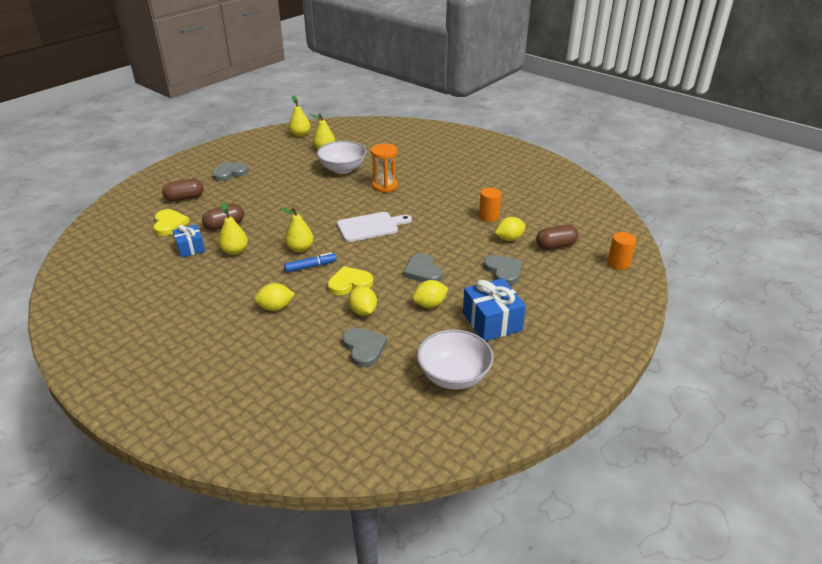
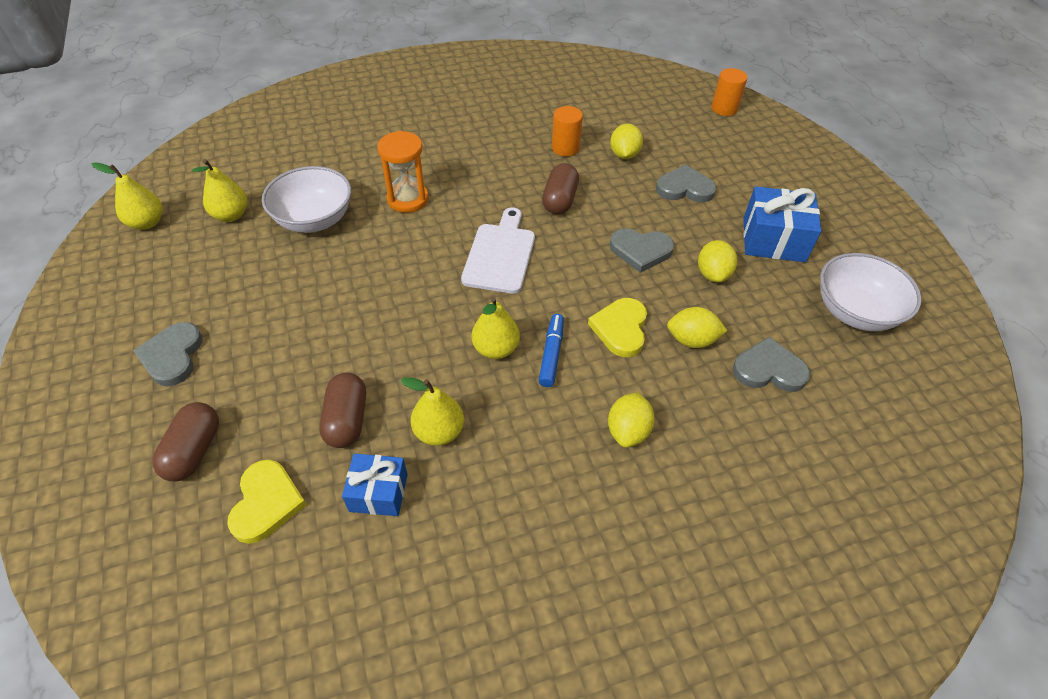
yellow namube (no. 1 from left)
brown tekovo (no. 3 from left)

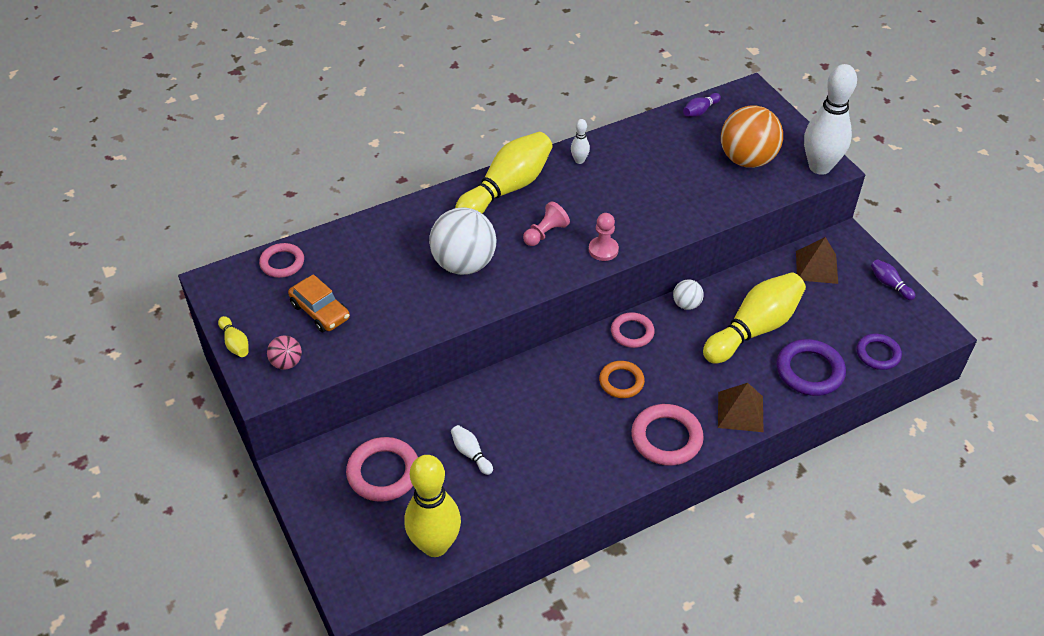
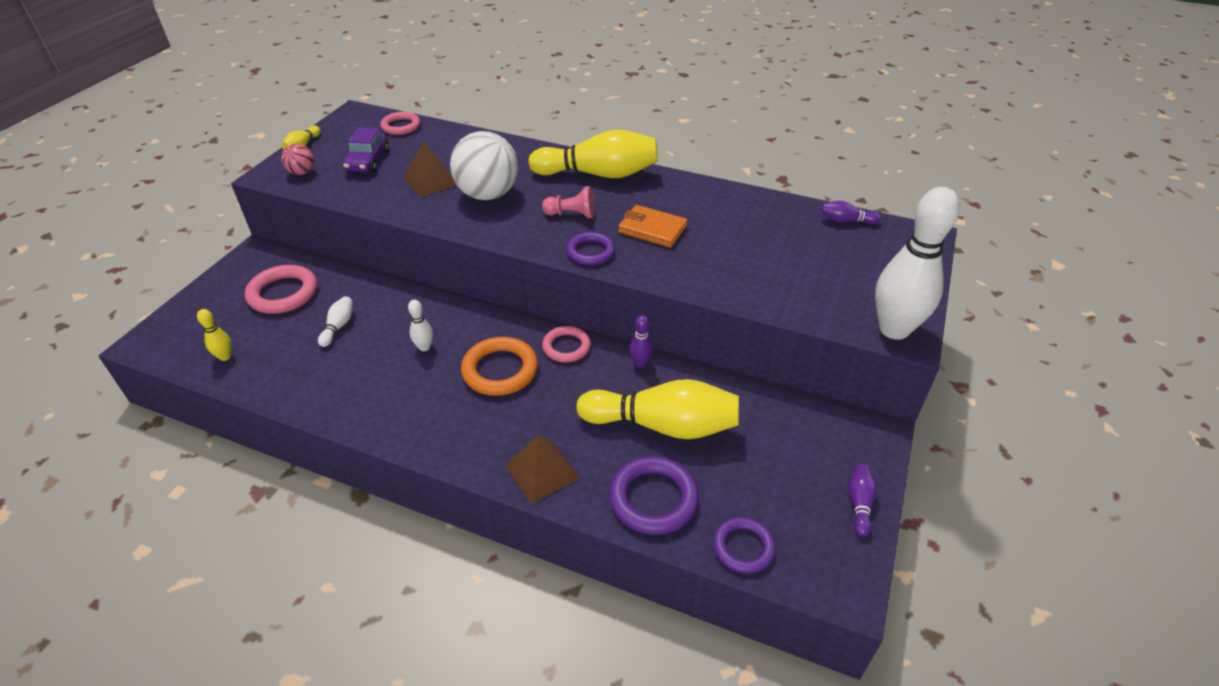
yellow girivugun (no. 1 from left)
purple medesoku
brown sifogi (no. 1 from left)
white girivugun (no. 2 from left)
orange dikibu
purple dikibu (no. 1 from left)
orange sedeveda
purple girivugun (no. 1 from left)
pink dikibu (no. 4 from left in the first image)
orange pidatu

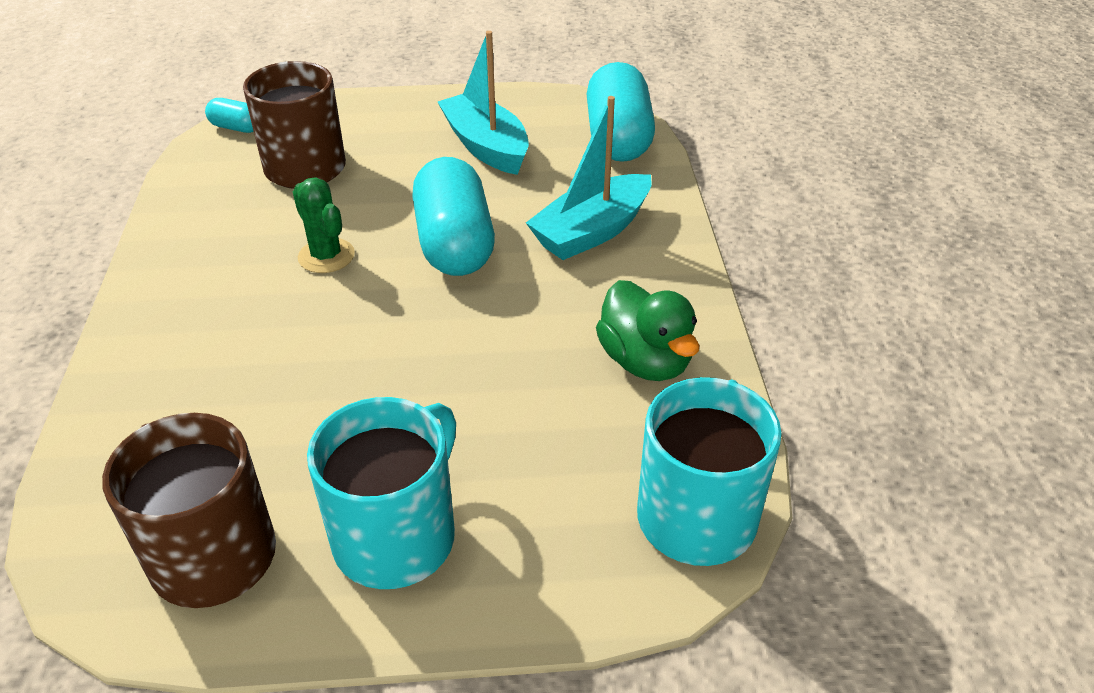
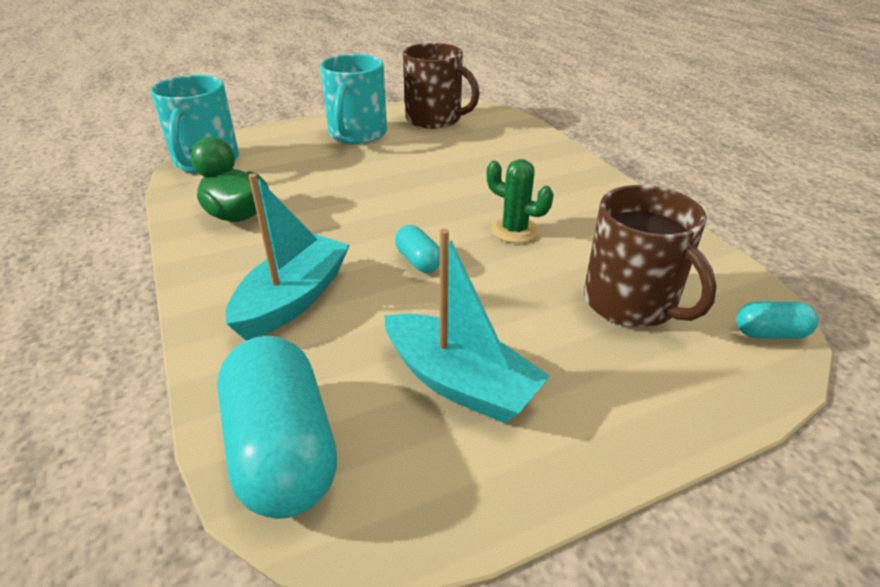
turquoise tekovo (no. 2 from left)

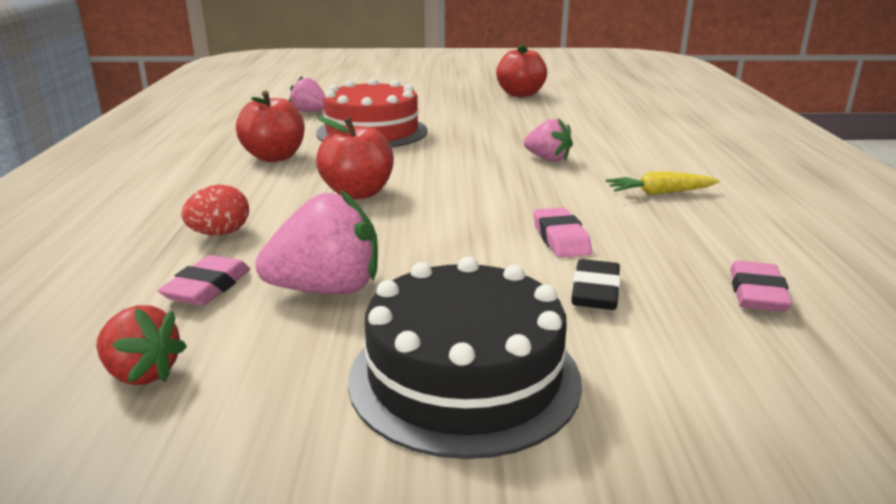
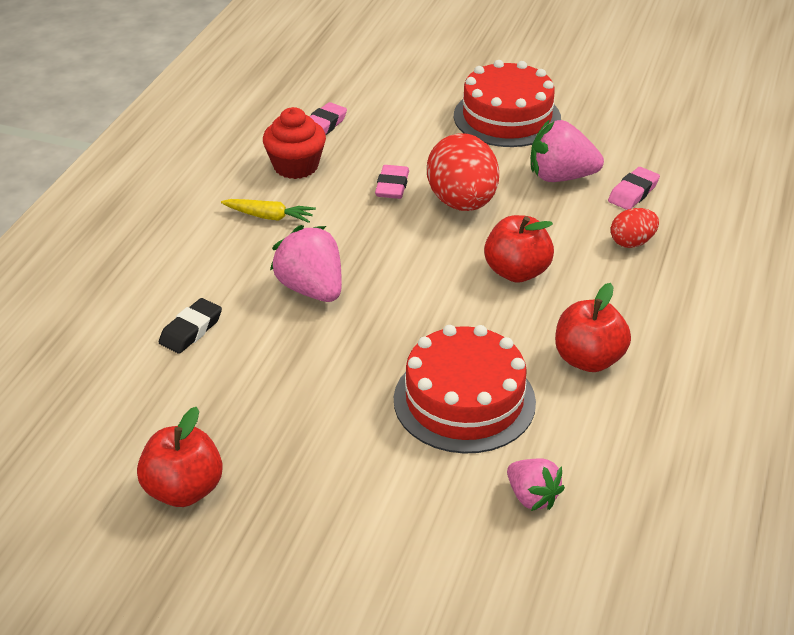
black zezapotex
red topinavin
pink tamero (no. 1 from left)
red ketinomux (no. 1 from left)
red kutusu (no. 2 from left)
red tamero

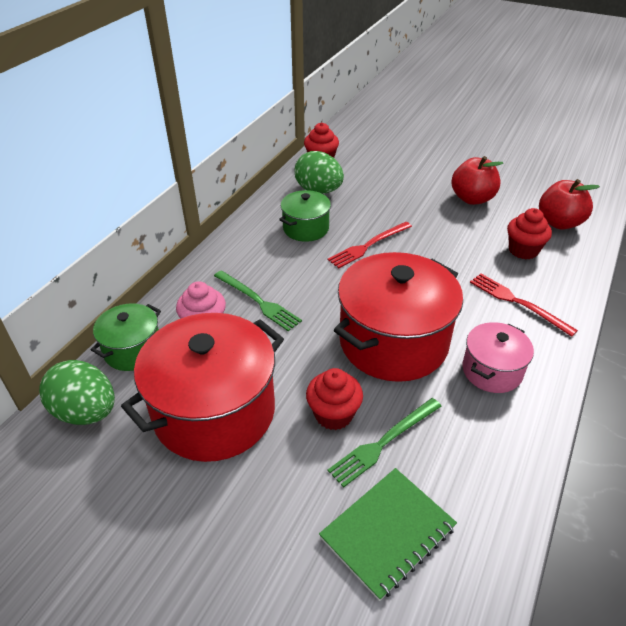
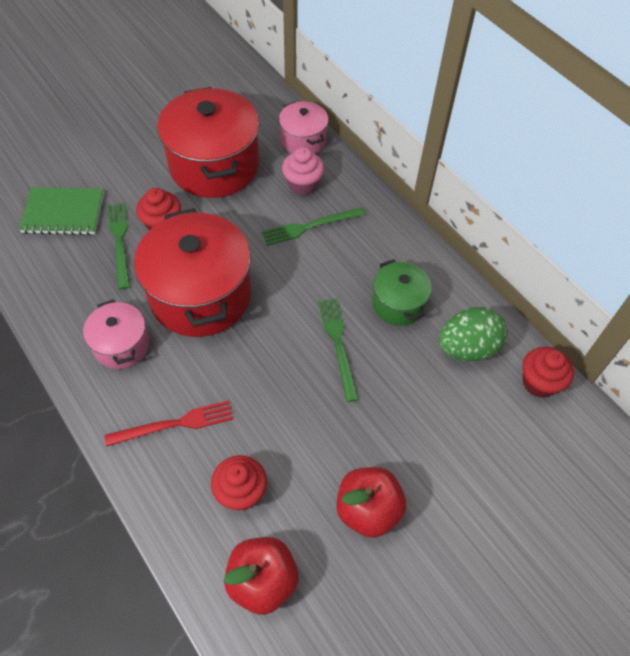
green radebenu
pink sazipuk (no. 2 from left)
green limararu (no. 3 from left)
green ketinomux (no. 1 from left in the first image)

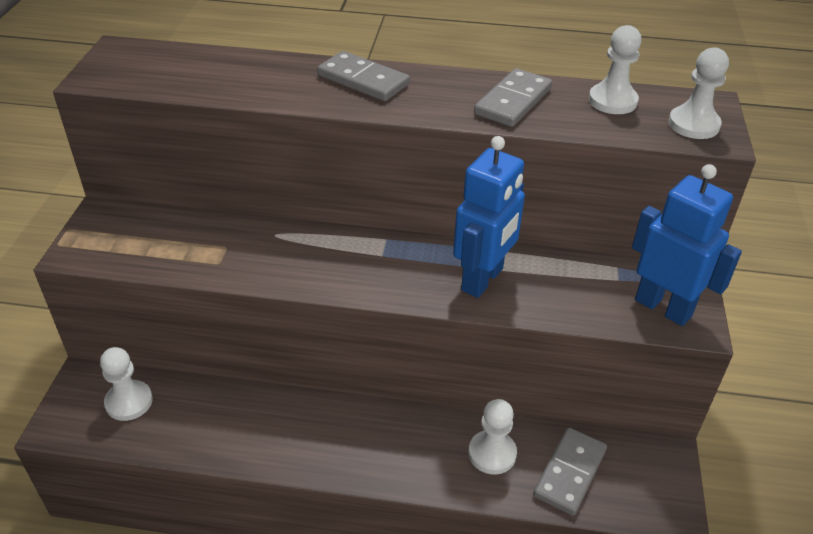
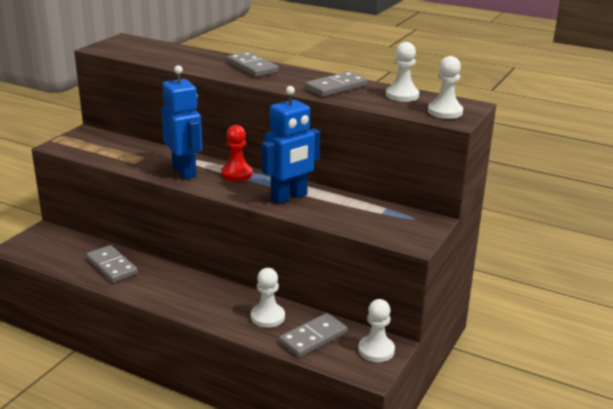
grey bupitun (no. 1 from left)
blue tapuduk (no. 1 from left)
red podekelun
white podekelun (no. 2 from left)

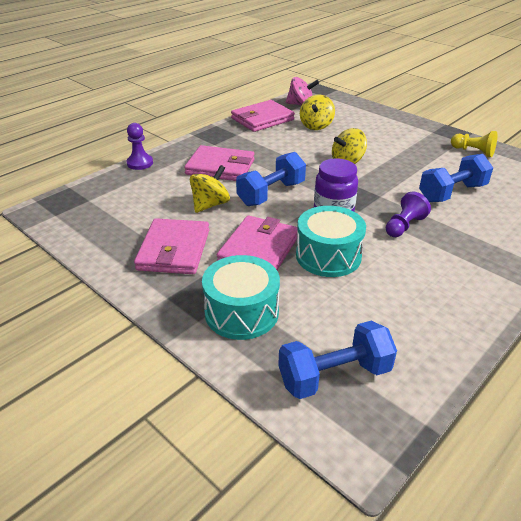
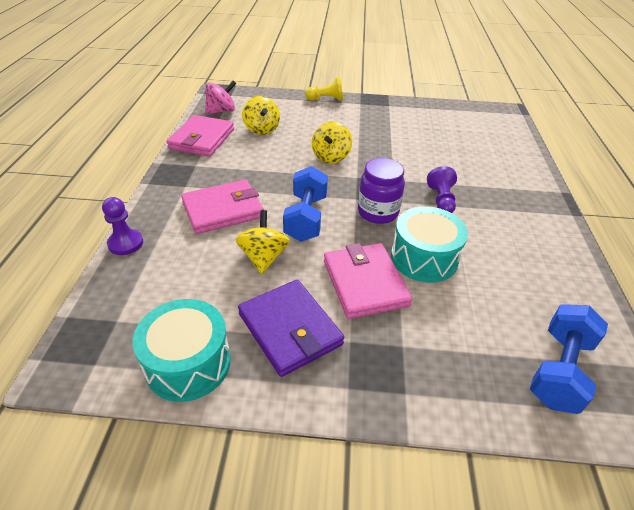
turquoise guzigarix (no. 1 from left)
purple sedeveda
yellow podekelun
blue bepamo (no. 3 from left in the first image)

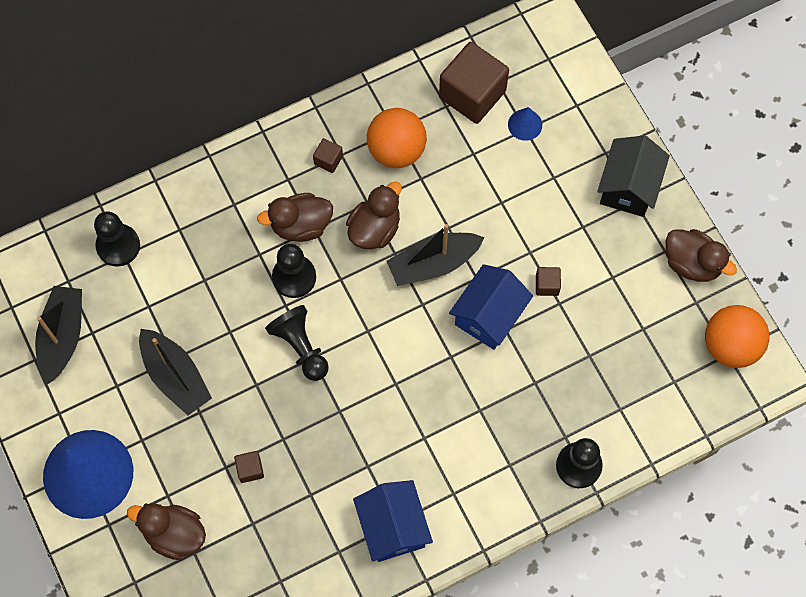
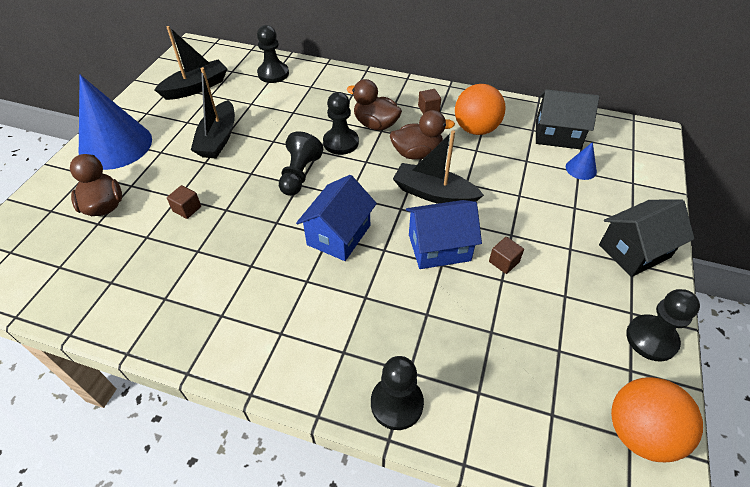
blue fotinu (no. 1 from left)
black fotinu (no. 1 from left)
black podekelun (no. 5 from left)

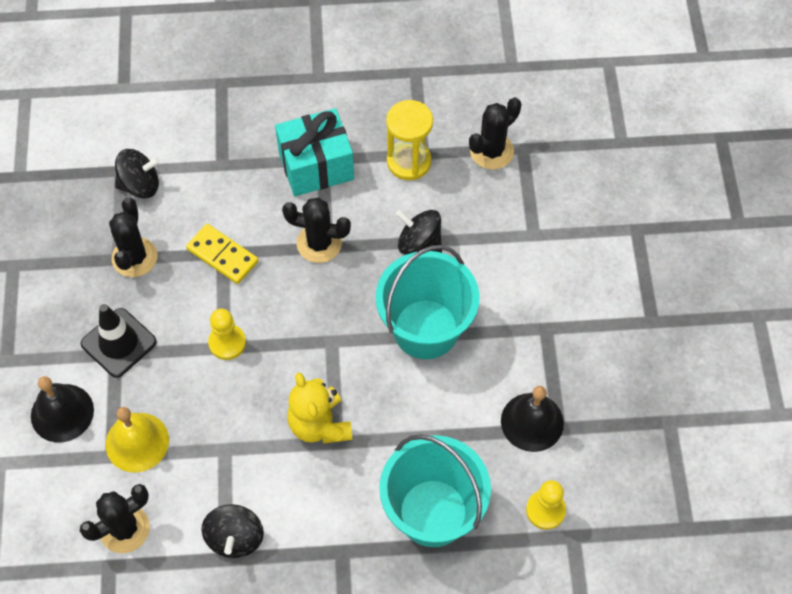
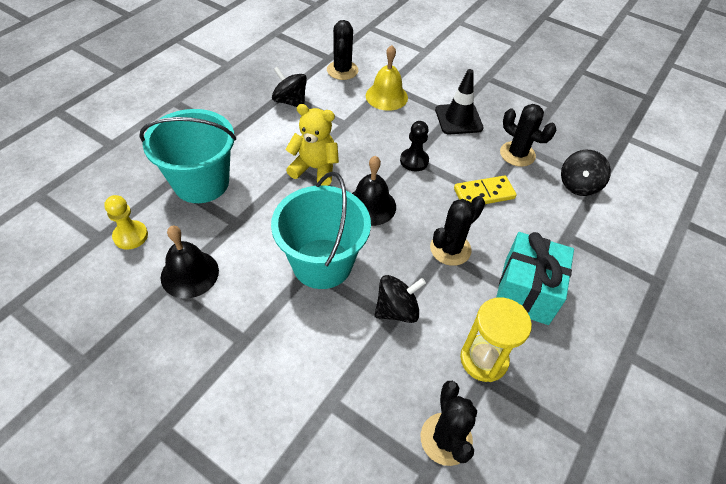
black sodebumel (no. 2 from left)
black podekelun

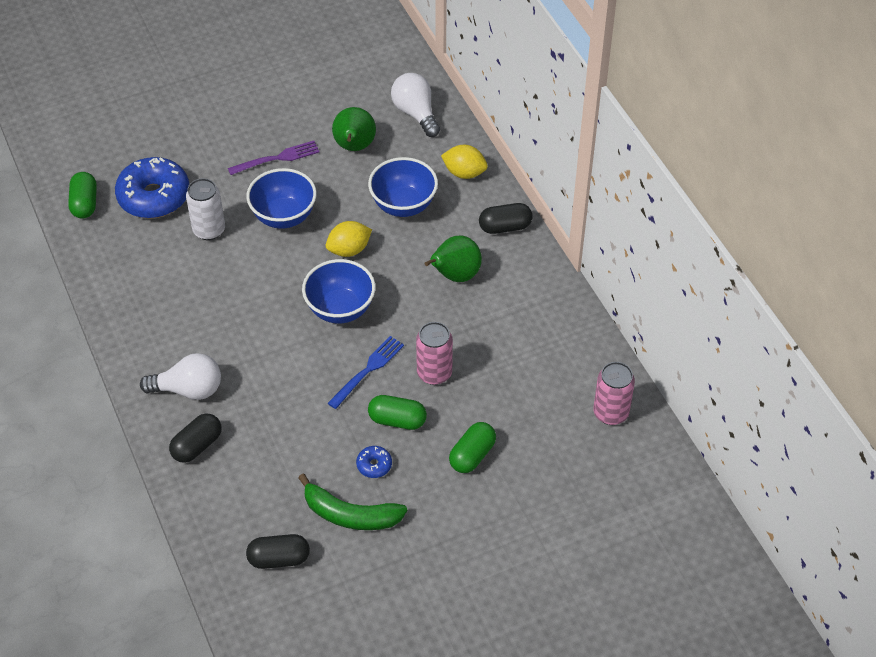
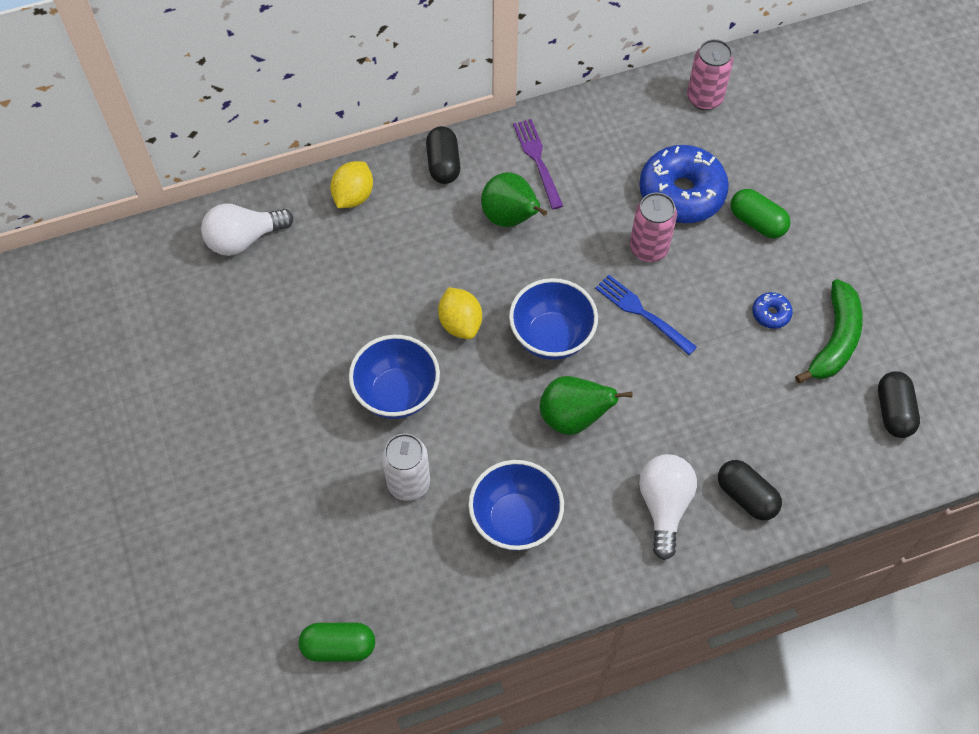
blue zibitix (no. 2 from left)
purple limararu
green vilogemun (no. 2 from left)
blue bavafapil (no. 1 from left)
green tekovo (no. 2 from left in the first image)

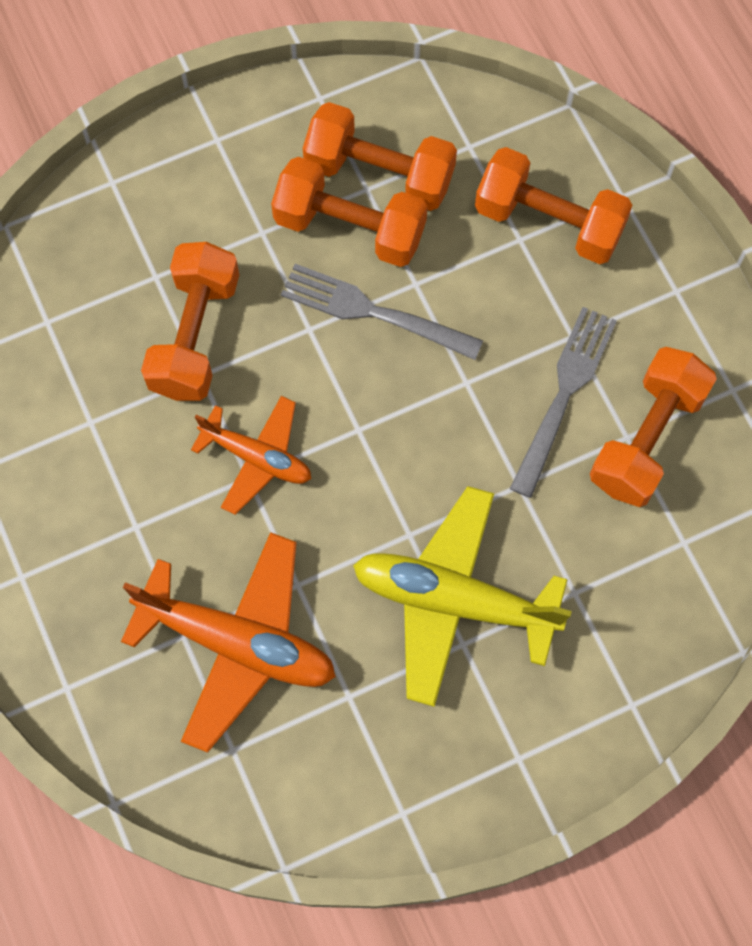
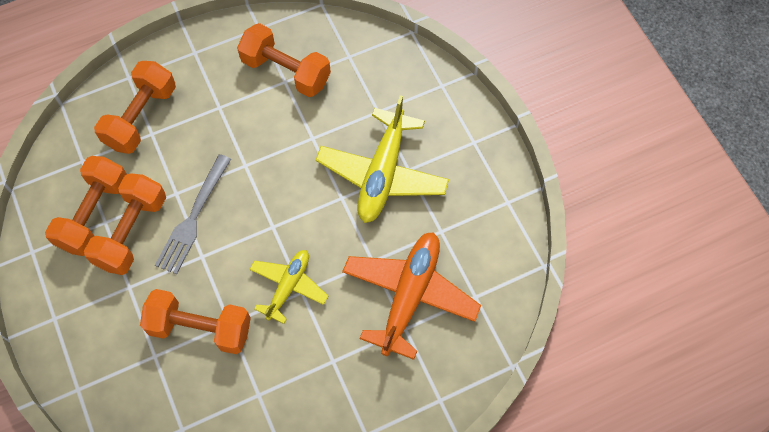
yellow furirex (no. 1 from left)
grey limararu (no. 2 from left in the first image)

